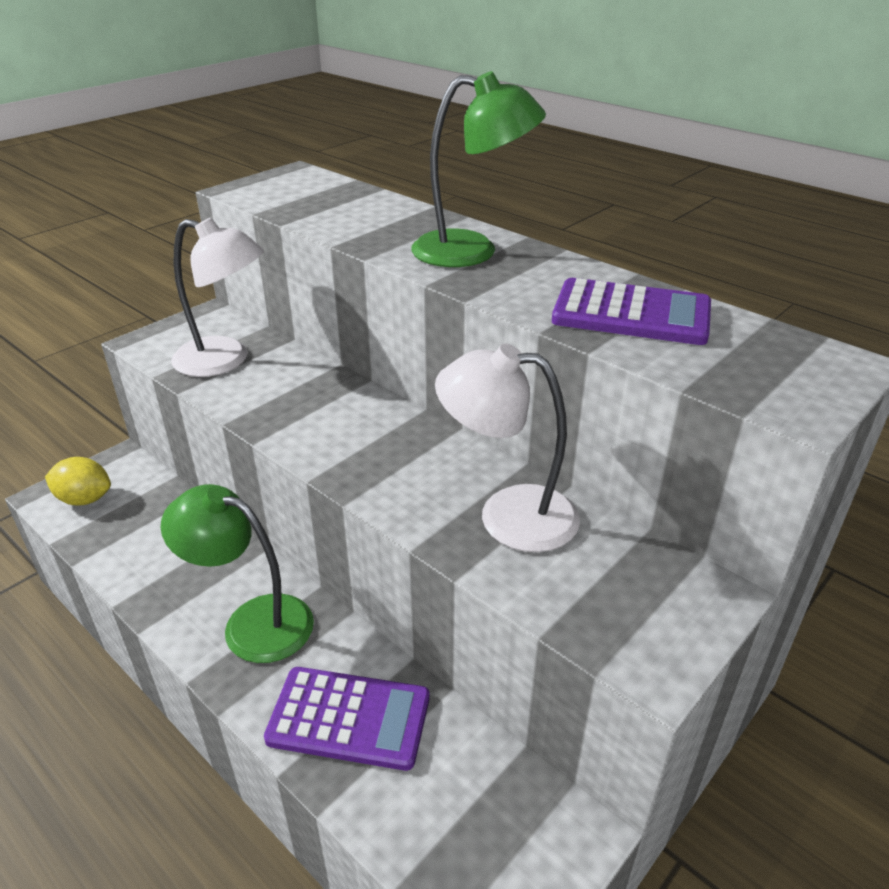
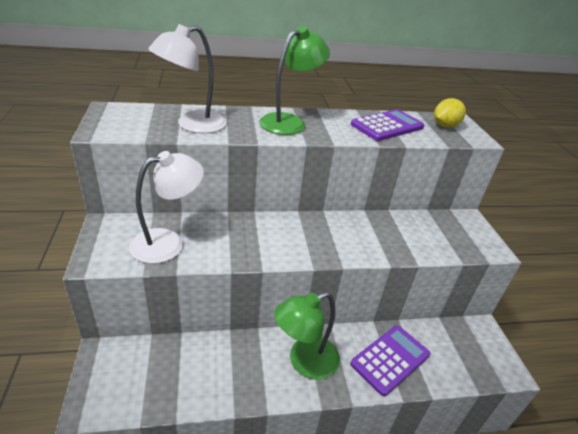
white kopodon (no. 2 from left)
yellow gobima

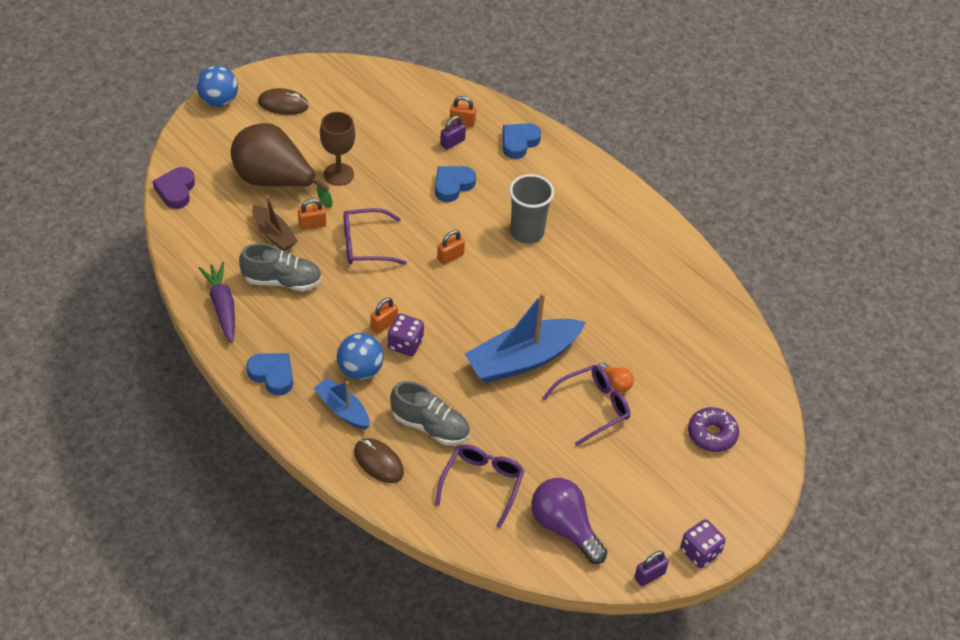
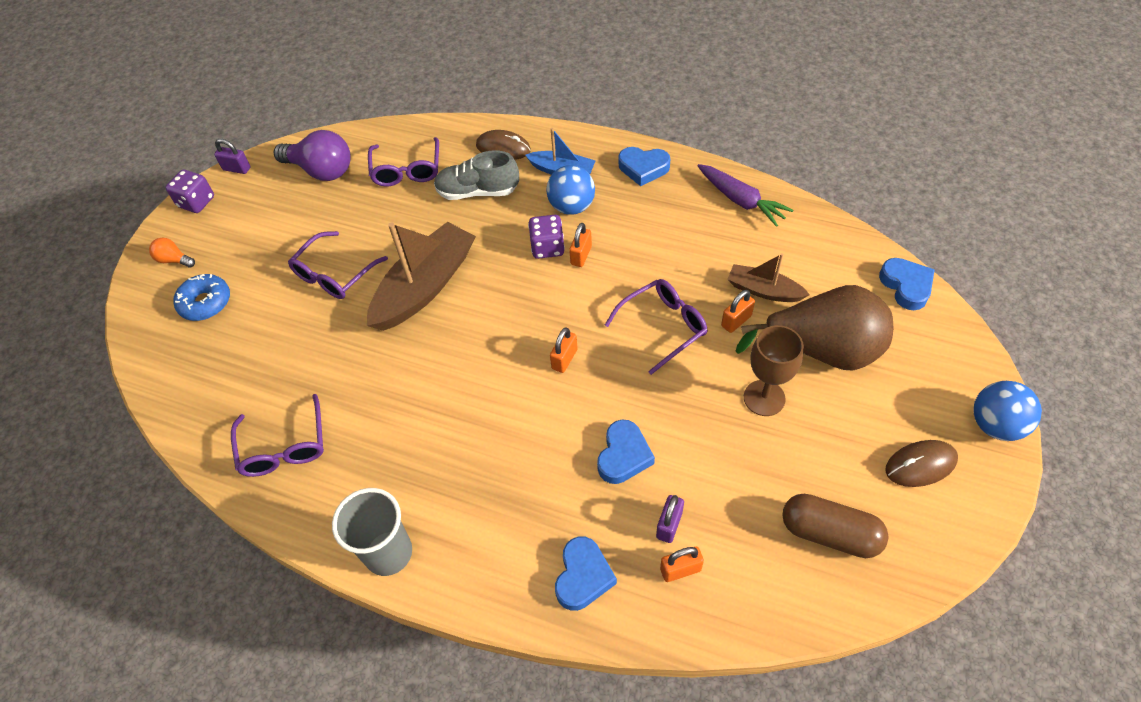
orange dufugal
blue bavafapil
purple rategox (no. 1 from left)
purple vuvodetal (no. 1 from left)
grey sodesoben
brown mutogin (no. 1 from left)
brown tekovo
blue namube (no. 4 from left)
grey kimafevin (no. 1 from left in the first image)

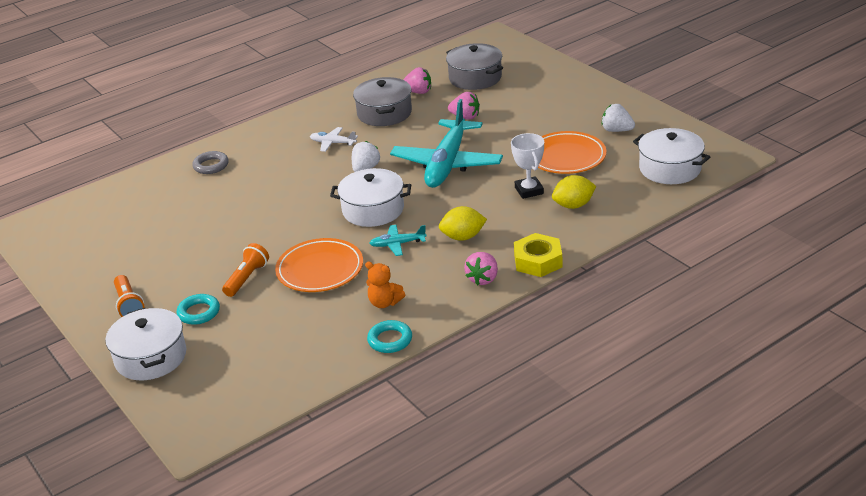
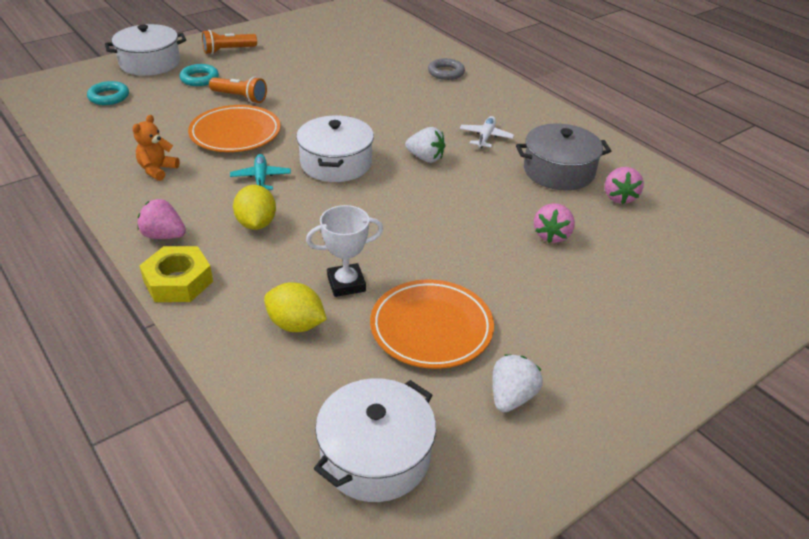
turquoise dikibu (no. 1 from left)
yellow gobima (no. 2 from left)
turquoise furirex (no. 2 from left in the first image)
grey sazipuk (no. 2 from left in the first image)

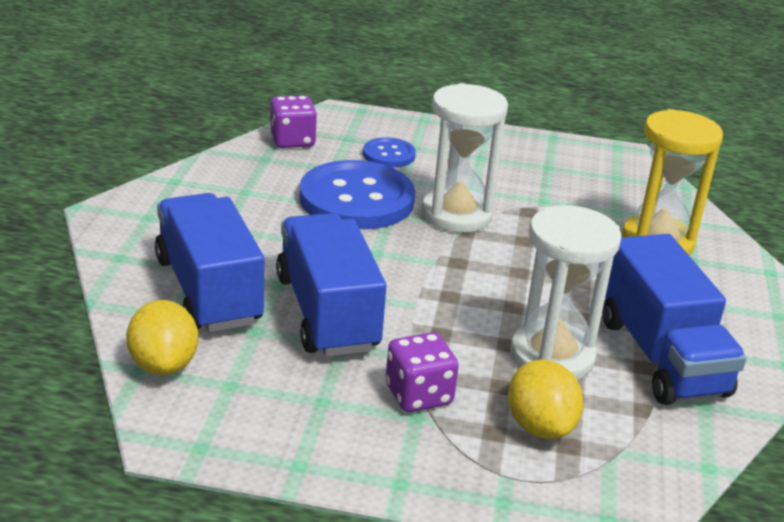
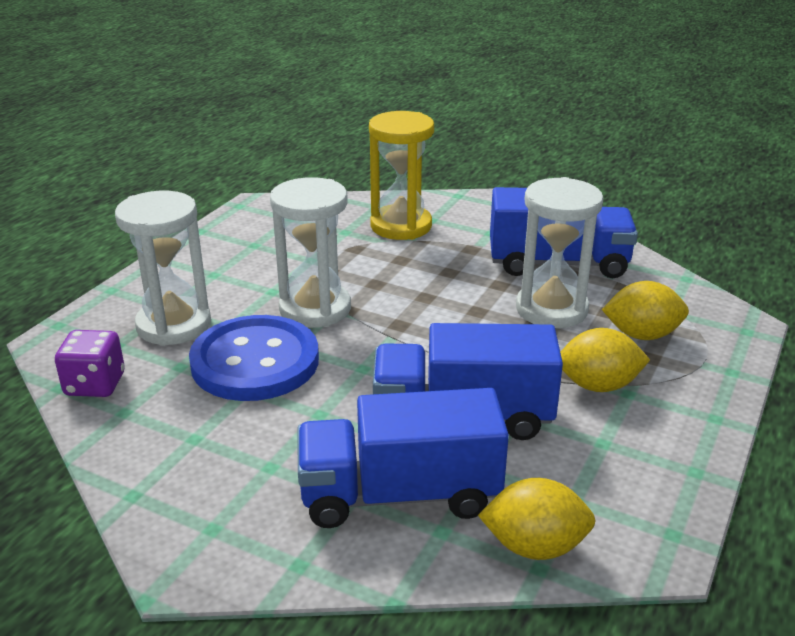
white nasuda (no. 1 from left)
yellow gobima (no. 2 from left)

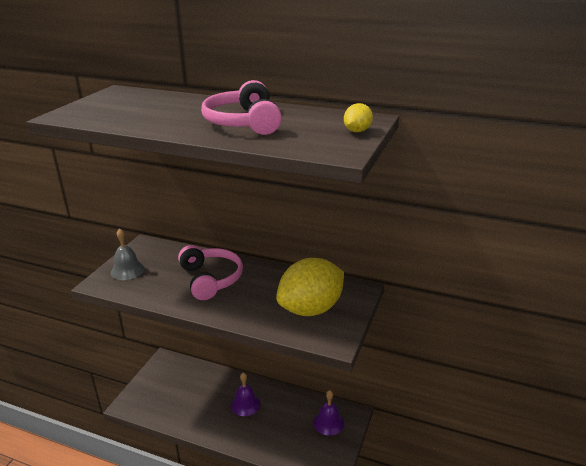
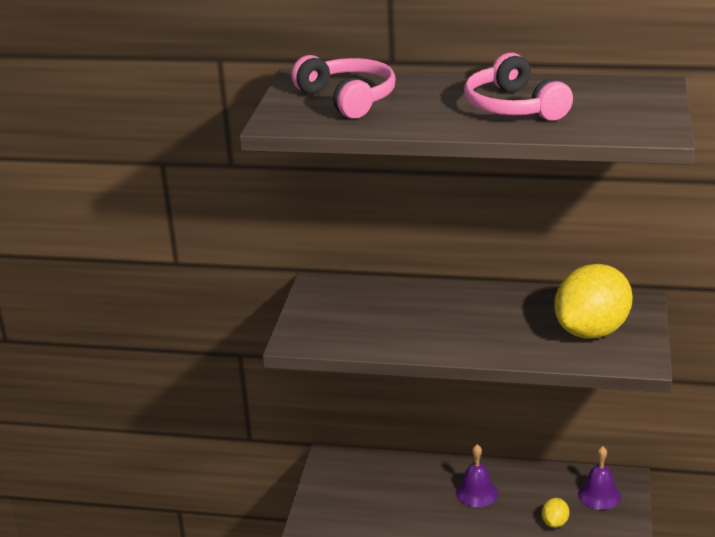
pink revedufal (no. 1 from left)
yellow gobima (no. 1 from left)
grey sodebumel

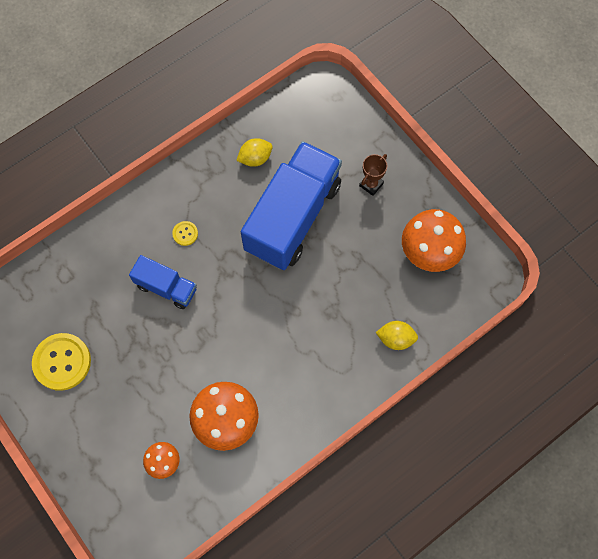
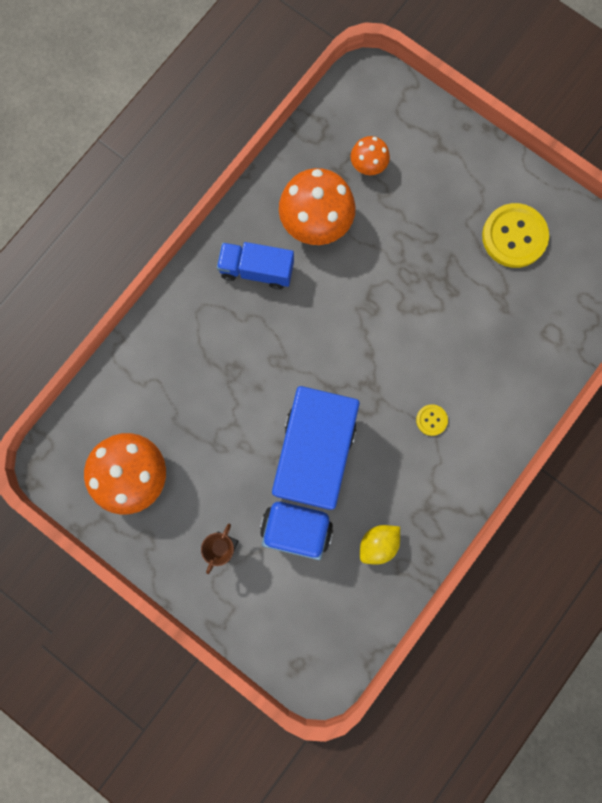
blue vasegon (no. 1 from left)
yellow gobima (no. 2 from left in the first image)

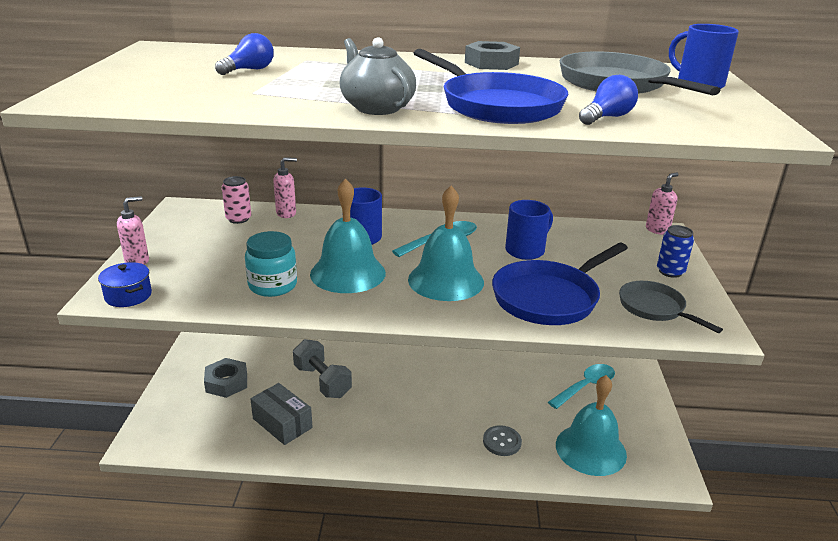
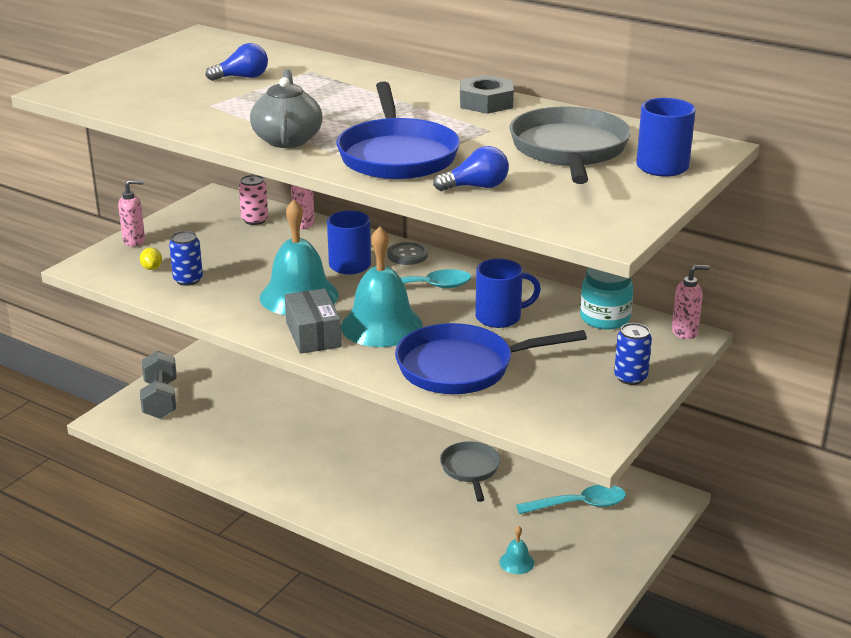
yellow gobima
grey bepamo
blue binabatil (no. 1 from left)
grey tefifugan
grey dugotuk
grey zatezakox (no. 1 from left)
turquoise sodebumel (no. 3 from left)
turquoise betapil
blue sazipuk
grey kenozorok (no. 1 from left in the first image)

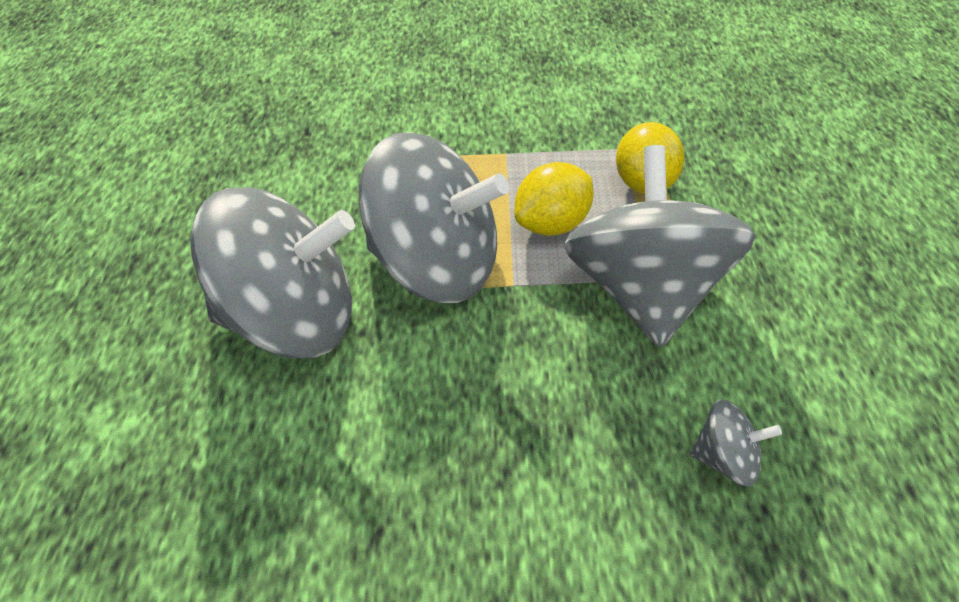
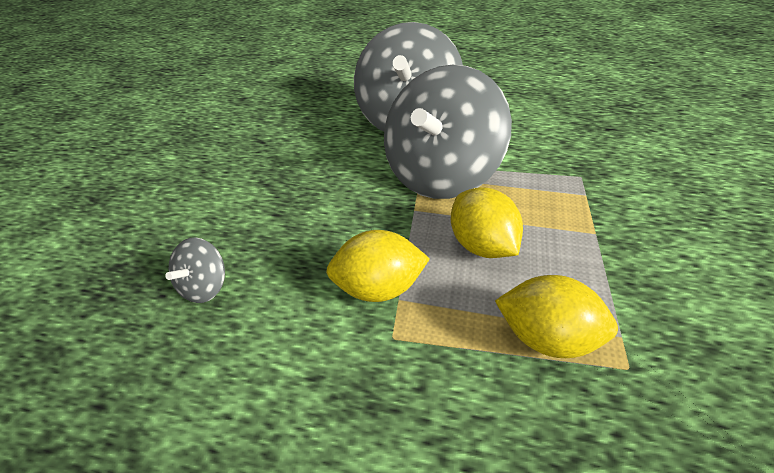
yellow gobima (no. 1 from left)

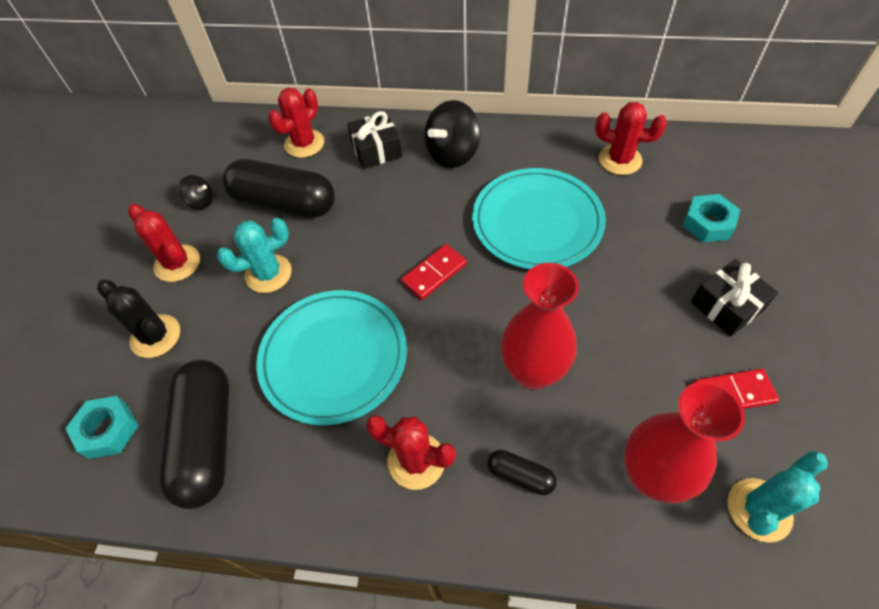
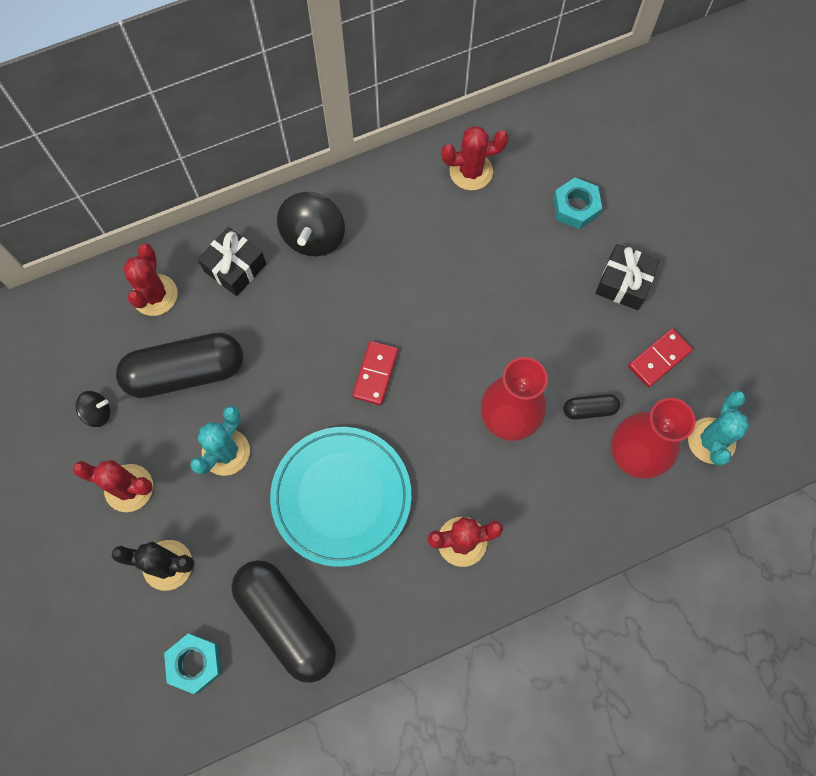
black tekovo (no. 3 from left)
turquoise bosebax (no. 2 from left in the first image)

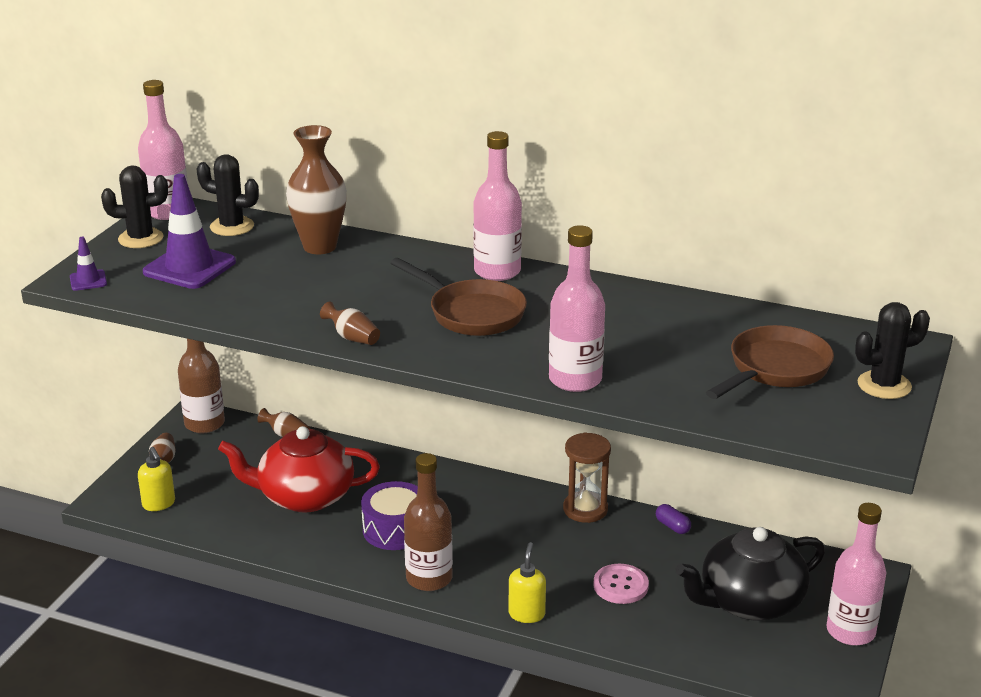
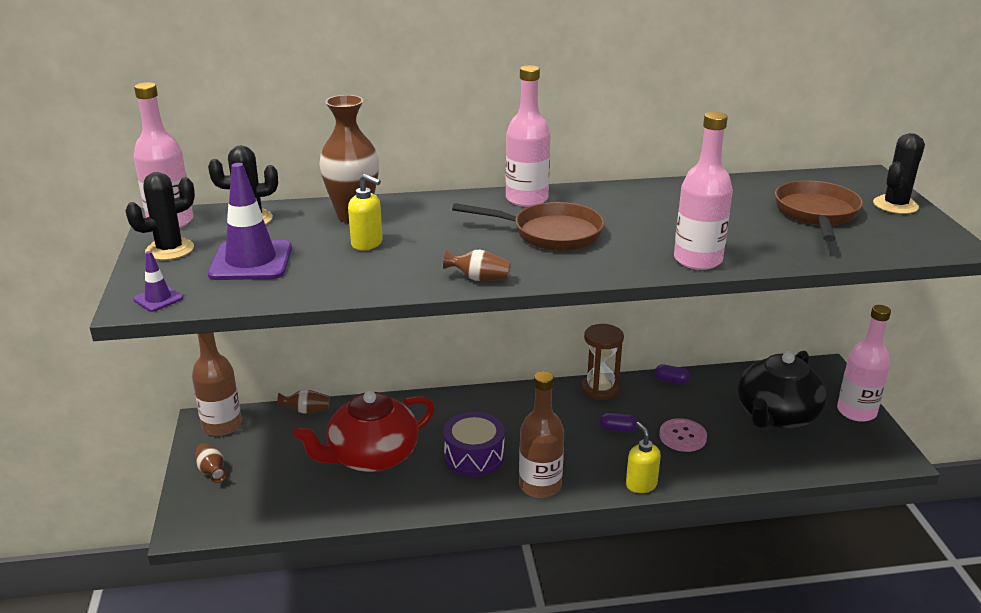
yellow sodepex (no. 1 from left)
purple tekovo (no. 1 from left)

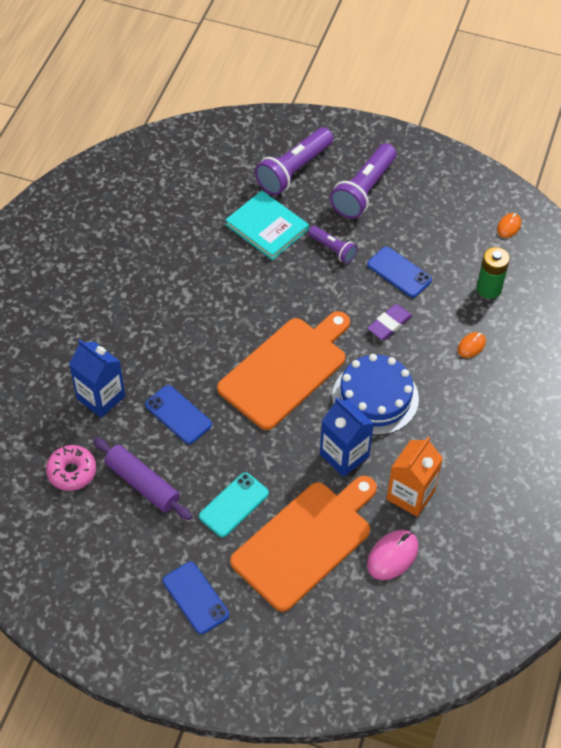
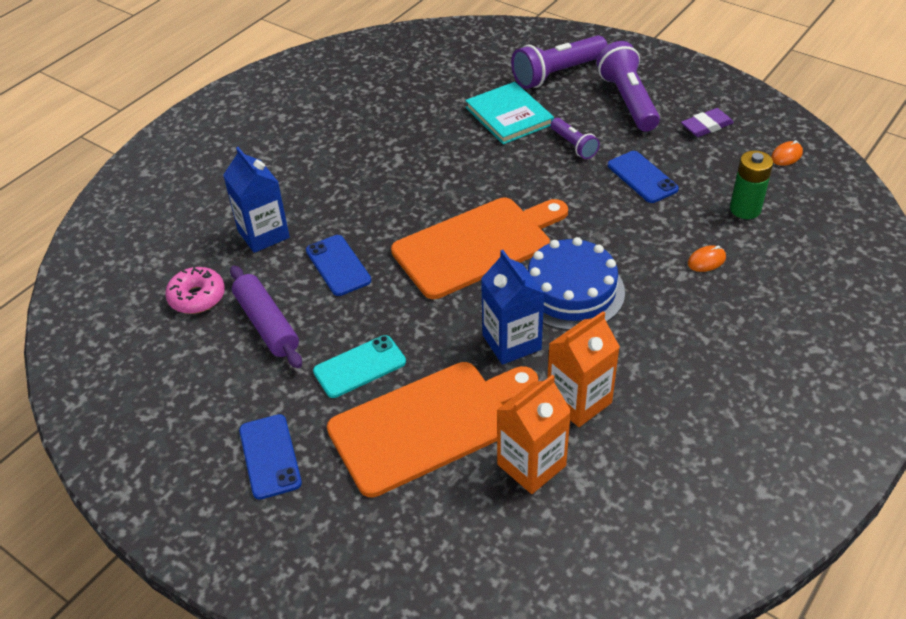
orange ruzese (no. 1 from left)
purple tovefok (no. 3 from left)
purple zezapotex

